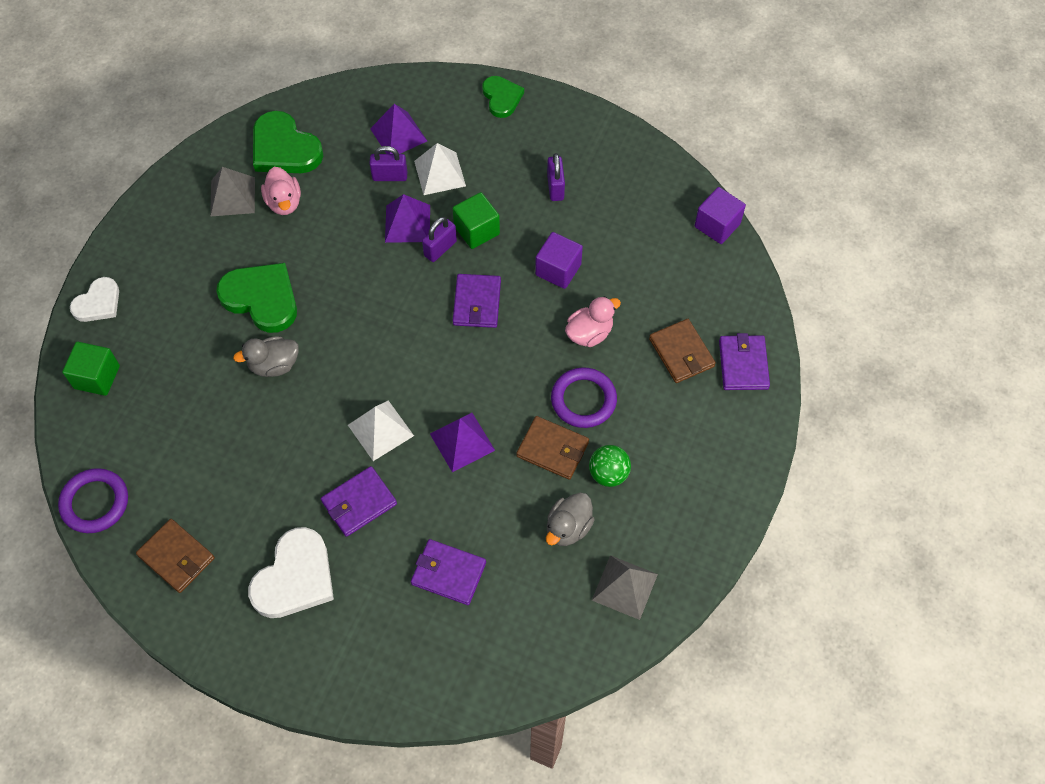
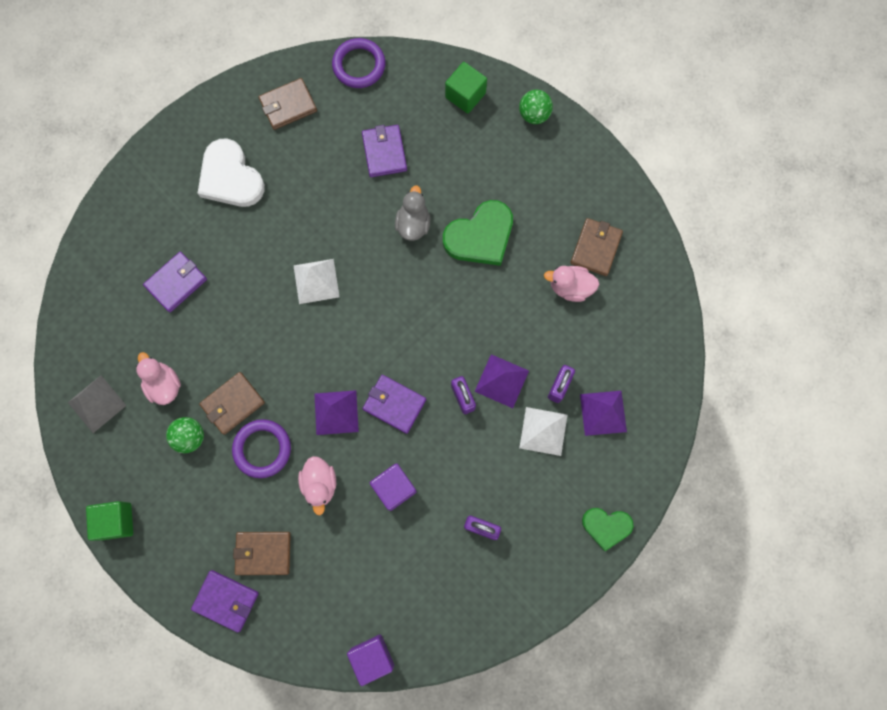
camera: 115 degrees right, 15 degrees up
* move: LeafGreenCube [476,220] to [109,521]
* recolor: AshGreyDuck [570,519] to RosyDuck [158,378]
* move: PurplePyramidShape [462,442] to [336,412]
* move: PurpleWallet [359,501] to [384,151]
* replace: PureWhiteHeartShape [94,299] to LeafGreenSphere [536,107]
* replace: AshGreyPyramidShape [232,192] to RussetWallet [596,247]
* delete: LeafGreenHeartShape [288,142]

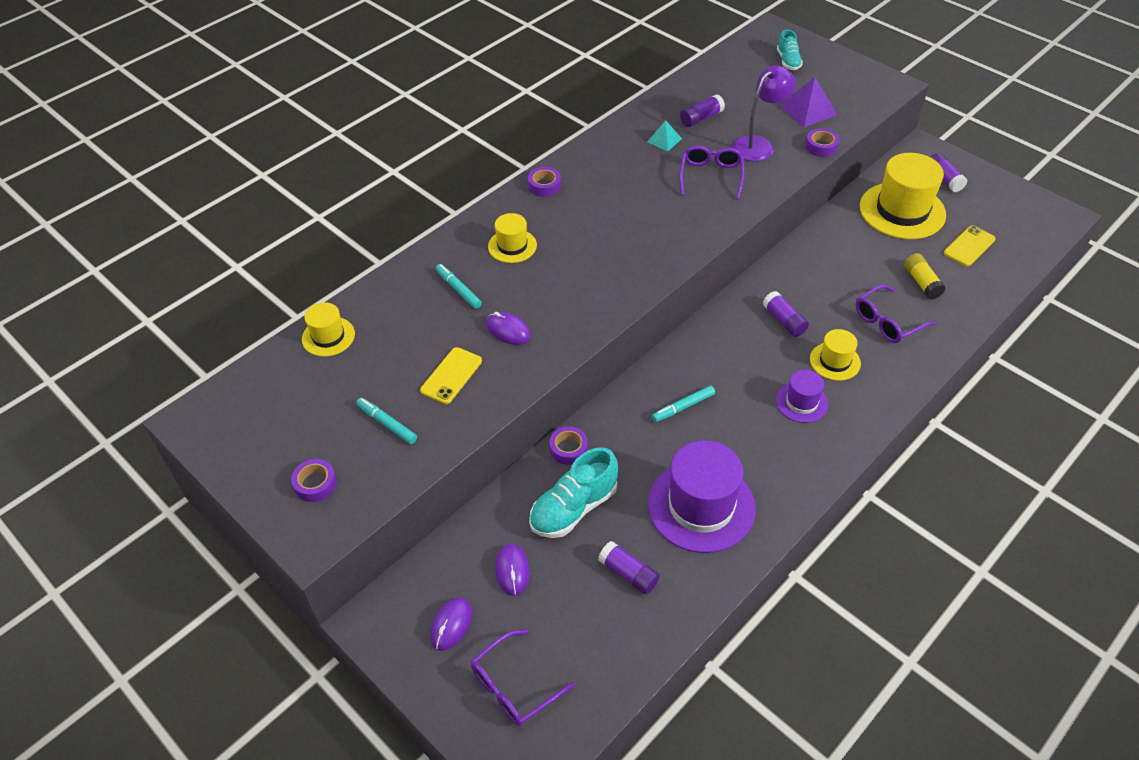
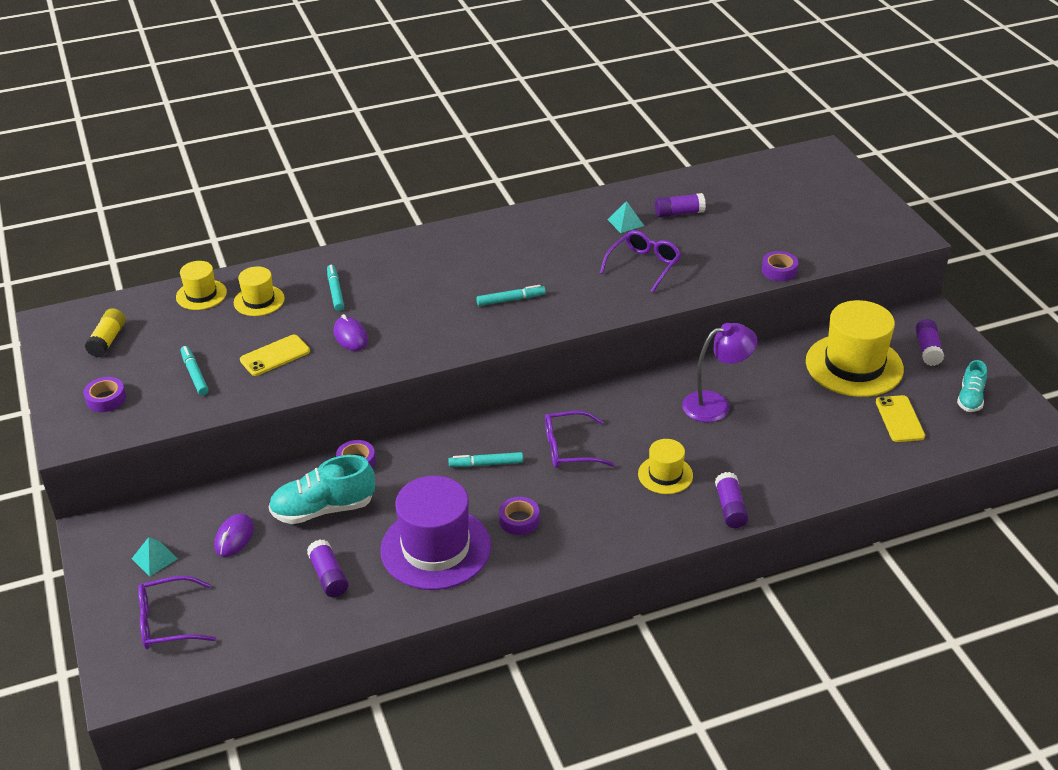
camera: 25 degrees right, 10 degrees down
* move: GoldenStickOfGlue [925,276] to [105,332]
* replace: PurpleComputerMouse [451,624] to AquaPyramidShape [155,557]
* move: GoldenTallHat [512,238] to [259,291]
* insert: AquaMarker [511,295]
* move: PurpleTape [544,182] to [519,516]
* move: PurpleGlasses [896,314] to [580,439]
* move: PurpleLamp [764,113] to [720,372]
* move: PurpleStickOfGlue [786,314] to [732,500]
* rotate: GoldenPhone [970,245] = [900,418] 75 degrees counterclockwise
* move: AquaLaceUpShoe [790,50] to [972,386]
* delete: PurpleTallHat [802,396]
* delete: PurplePyramidShape [808,102]

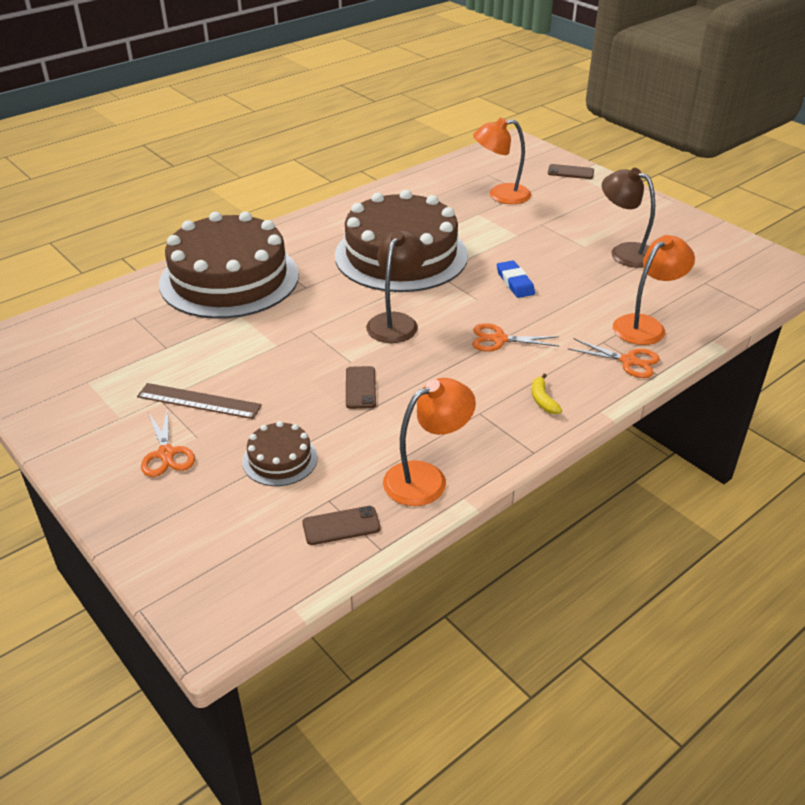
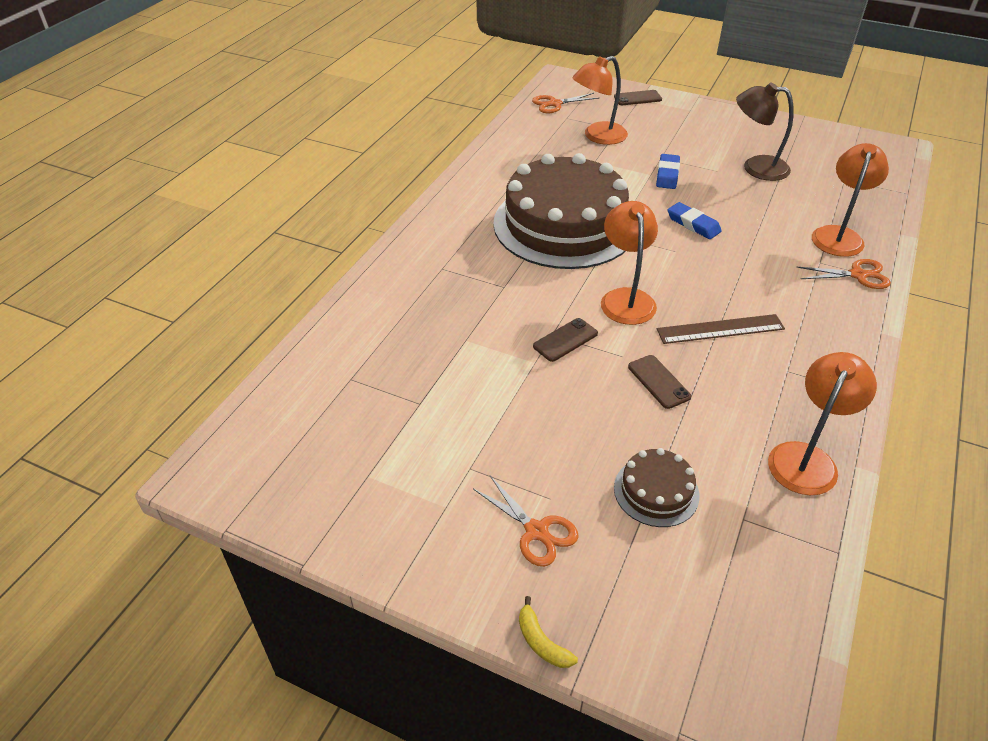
camera: 25 degrees left, 5 degrees up
* move: GoldenBanana [547,393] to [548,632]
* move: OrangeColouredPairOfScissors [516,337] to [565,103]
* move: RussetPhone [341,525] to [565,340]
* recolor: RussetLamp [396,286] to OrangeColouredLamp [629,263]
* insert: BluePencilEraser [668,171]
* move: RussetMeasuringStick [199,401] to [721,329]
* delete: RussetCake [229,265]

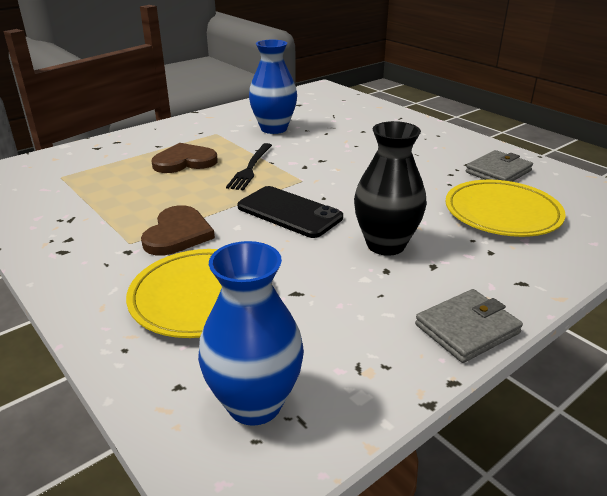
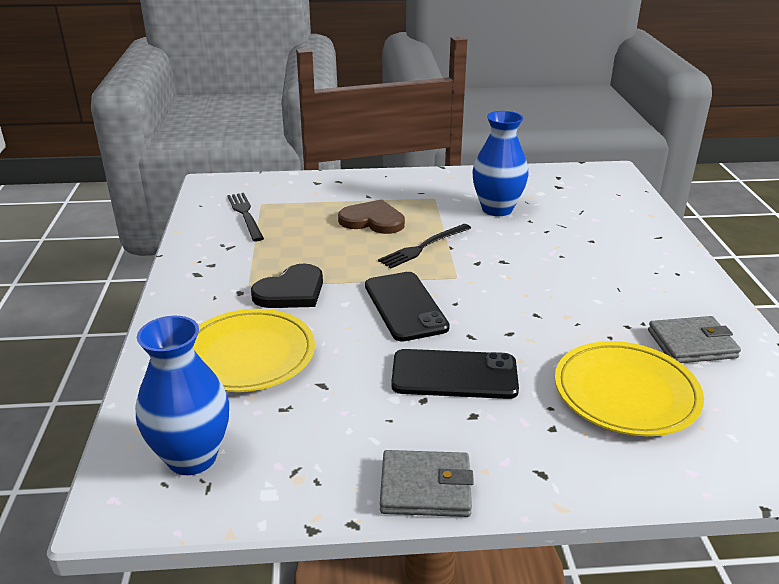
camera: 35 degrees right, 0 degrees up
* insert: EbonyDinnerFork [245,217]
* recolor: RussetHeartShape [178,230] to EbonyHeartShape [287,286]
* replace: EbonyFlowerVase [390,188] to EbonyPhone [455,374]

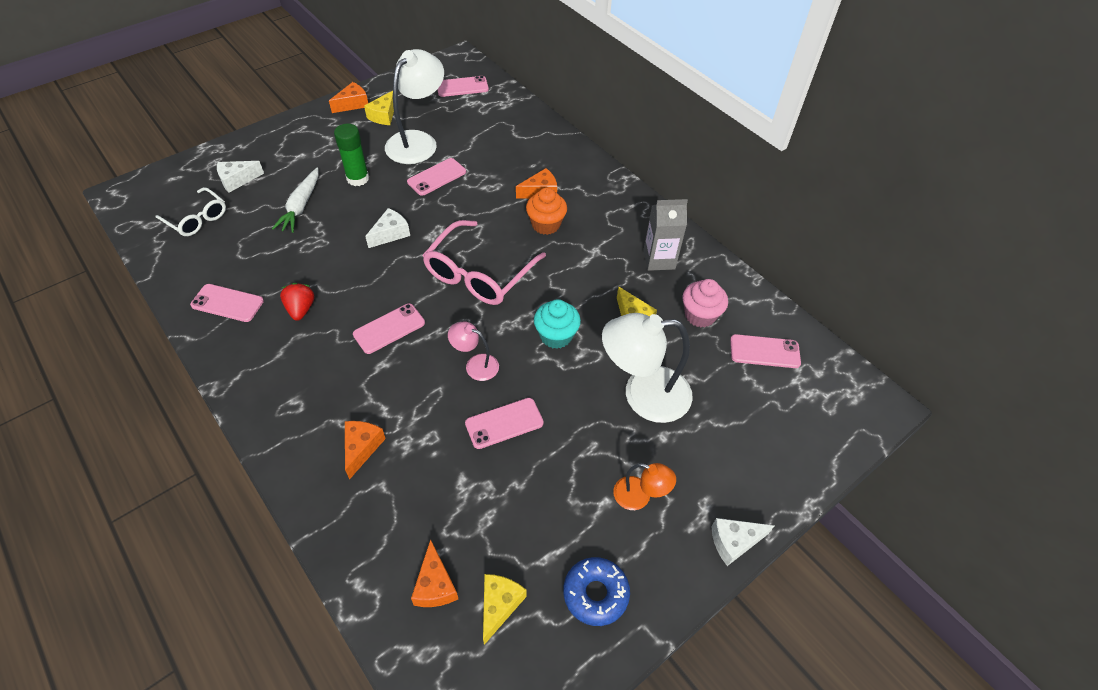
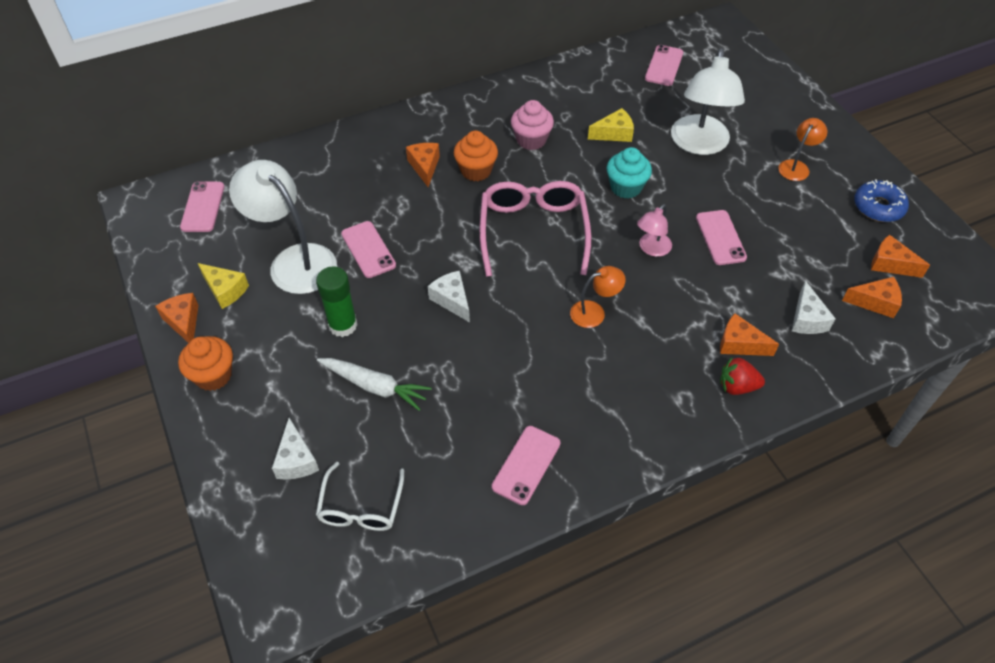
camera: 75 degrees left, 0 degrees up
* insert: OrangeColouredMuffin [205,363]
* rotate: PureWhiteGlasses [190,211] = [360,496] 135 degrees clockwise
* rotate: RosyGlasses [484,262] = [535,229] 135 degrees counterclockwise
* move: RosyMuffin [705,303] to [532,125]
* replace: RosyPhone [389,328] to OrangeColouredLamp [598,297]
* move: RedToyStrawberry [297,302] to [742,375]
* move: PureWhiteCheese [742,542] to [814,307]
* recolor: GoldenCheese [504,609] to OrangeColouredCheese [900,256]
* delete: AshGreyMilkCarton [665,235]

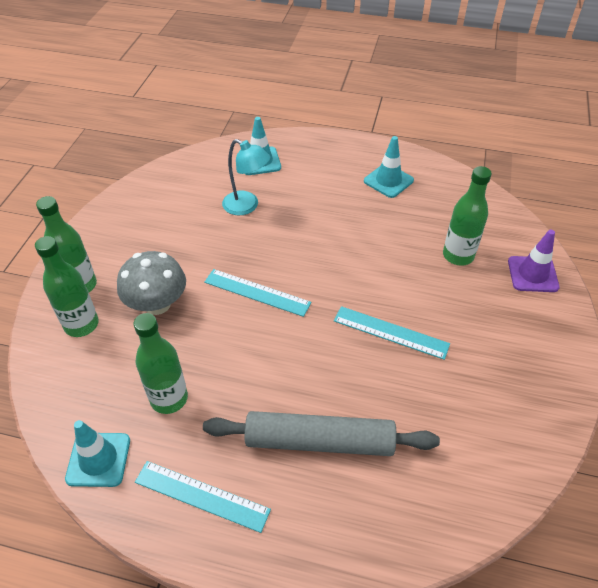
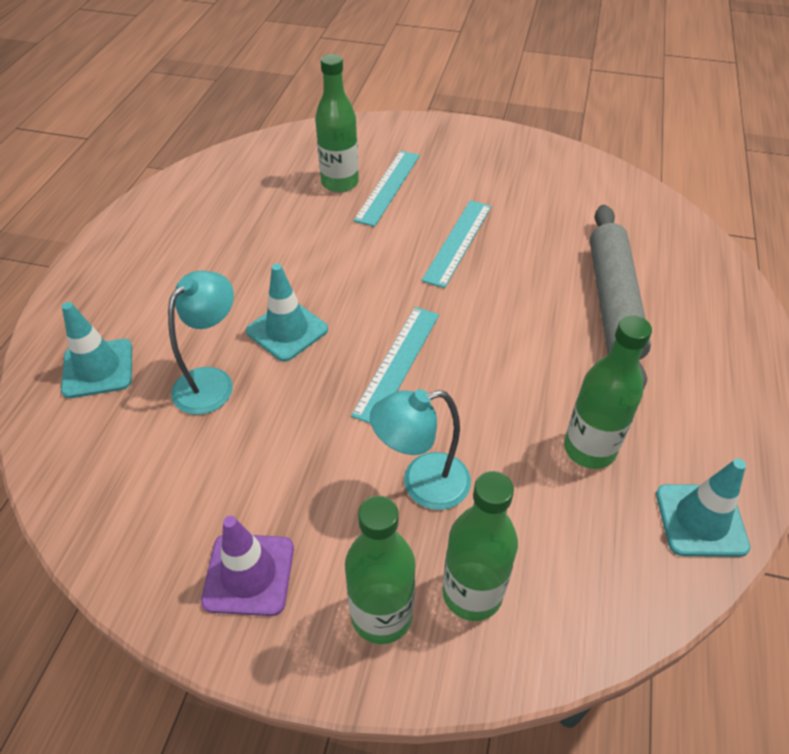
camera: 90 degrees left, 0 degrees up
* move: PurpleTrafficCone [534,261] to [247,566]
* move: AquaTrafficCone [389,167] to [287,313]
* move: AquaMeasuringStick [203,497] to [386,189]
* replace: AshGreyFungus [151,283] to AquaLamp [420,449]

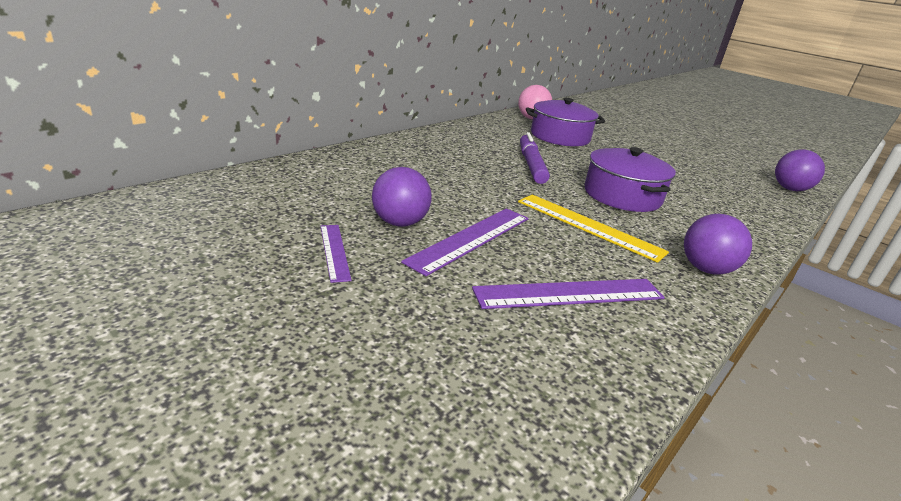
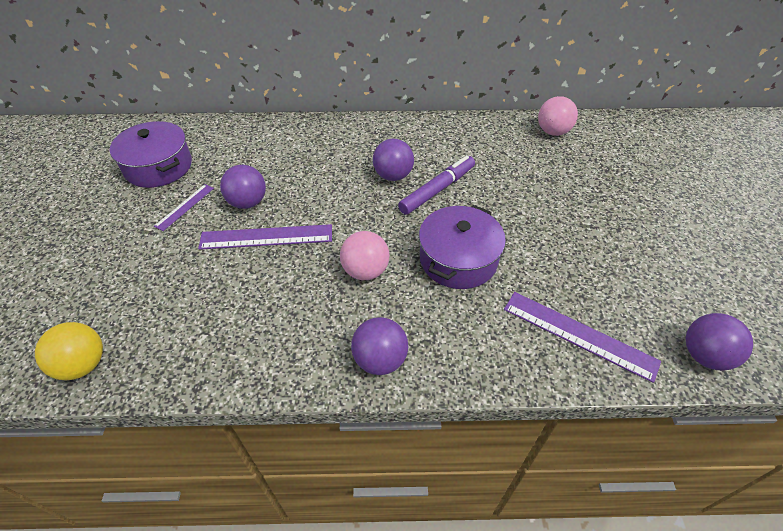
camera: 50 degrees right, 20 degrees up
* insert: GoldenSphere [69,351]
* move: PurpleStockpot [565,122] to [151,154]
* replace: GoldenMeasuringStick [593,228] to RosySphere [364,255]
* insert: PurpleSphere [393,160]
* move: PurpleMeasuringStick [568,294] to [582,337]

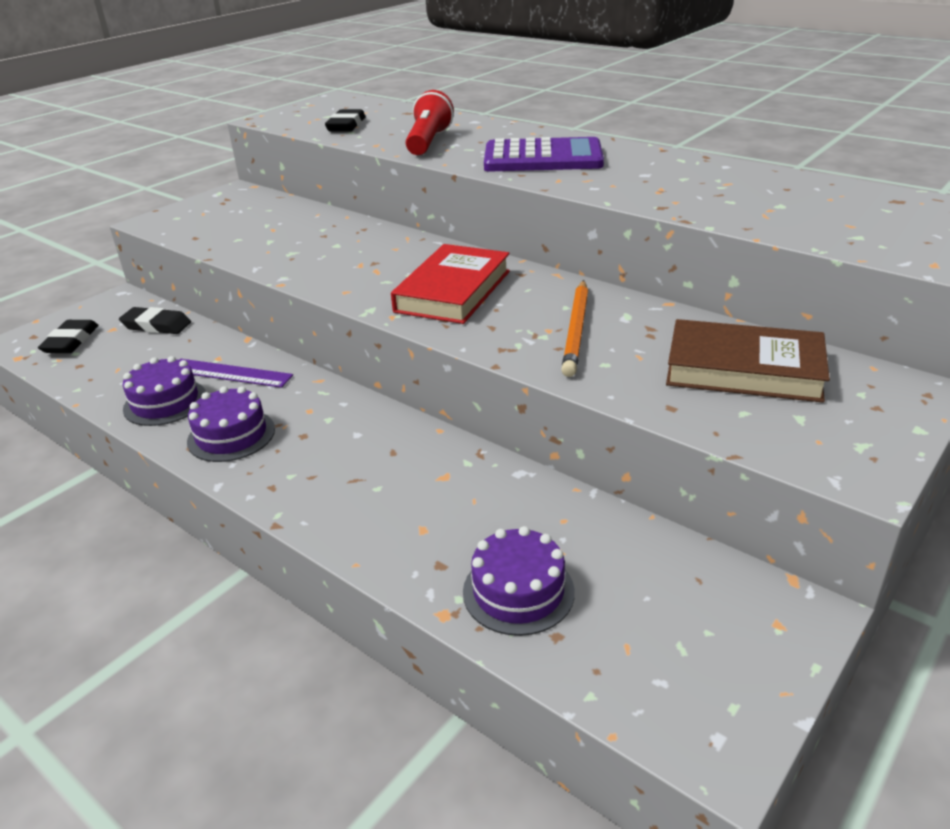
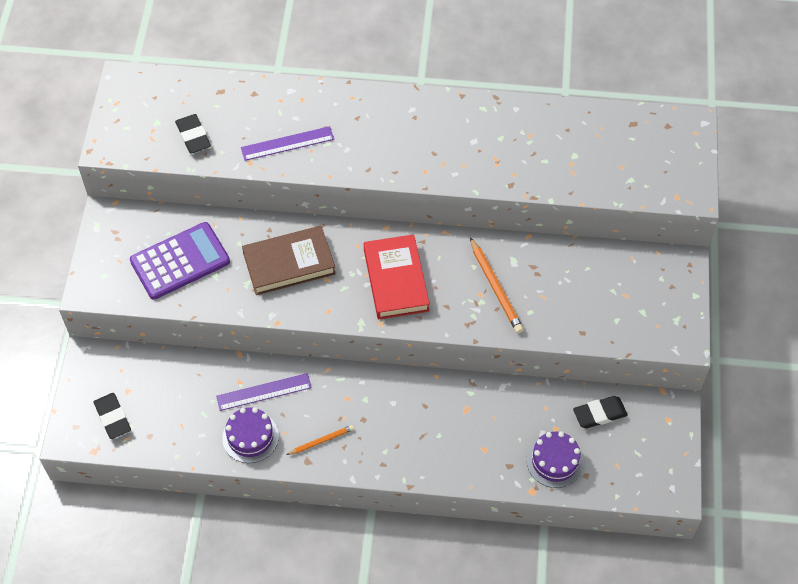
camera: 35 degrees left, 25 degrees up
* move: PurplePocketCalculator [544,154] to [180,261]
* replace: RedPocketTorch [430,122] to PurpleMeasuringStick [287,143]
* move: RussetHardback [748,361] to [289,260]
* replace: PurpleCake [231,424] to OrangeColouredLeadPencil [320,440]
* move: EbonyPencilEraser [155,320] to [600,412]

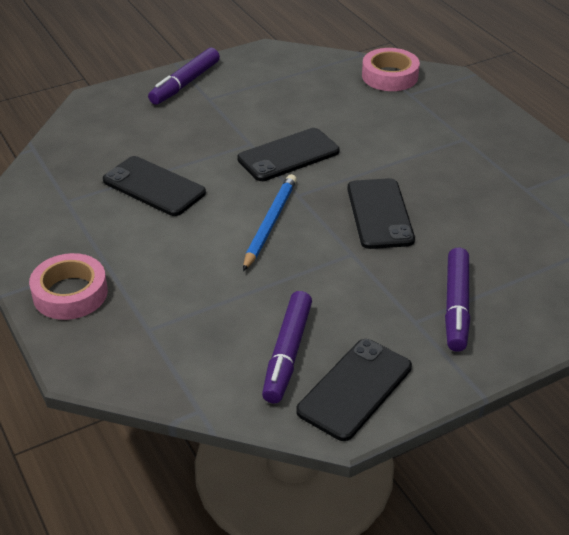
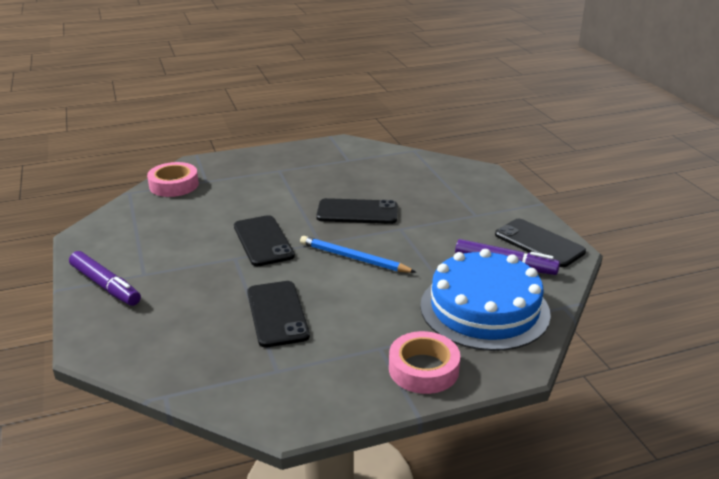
camera: 80 degrees left, 10 degrees down
* rotate: EbonyPhone [154,186] = [278,314] 60 degrees counterclockwise
* insert: BlueCake [485,300]
* delete: PurpleMarker [457,300]

